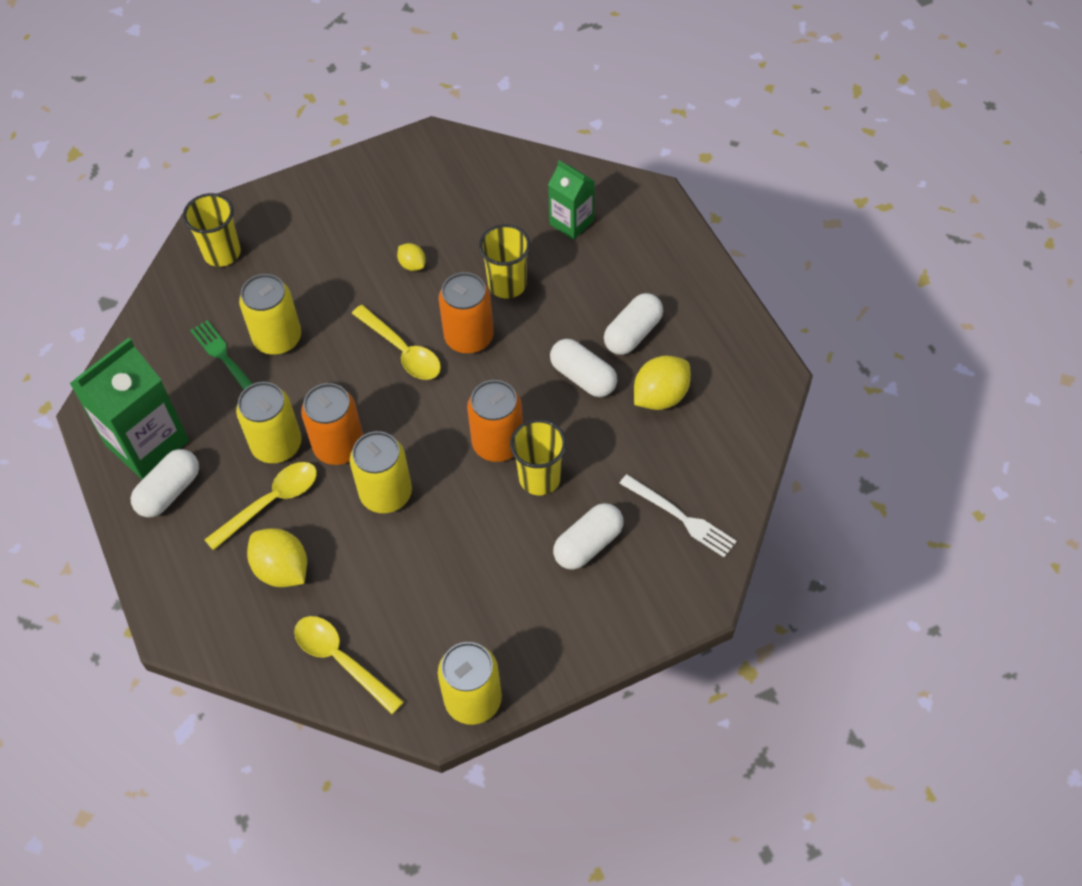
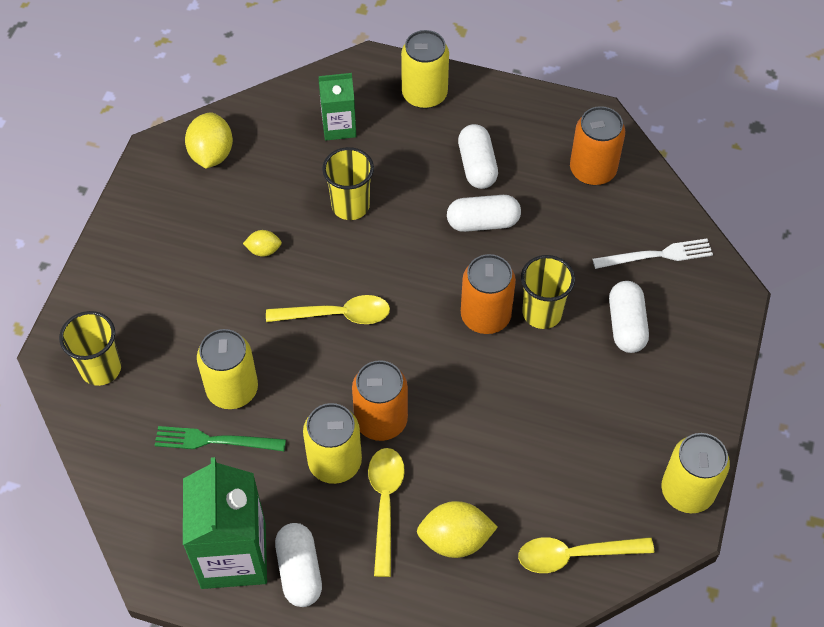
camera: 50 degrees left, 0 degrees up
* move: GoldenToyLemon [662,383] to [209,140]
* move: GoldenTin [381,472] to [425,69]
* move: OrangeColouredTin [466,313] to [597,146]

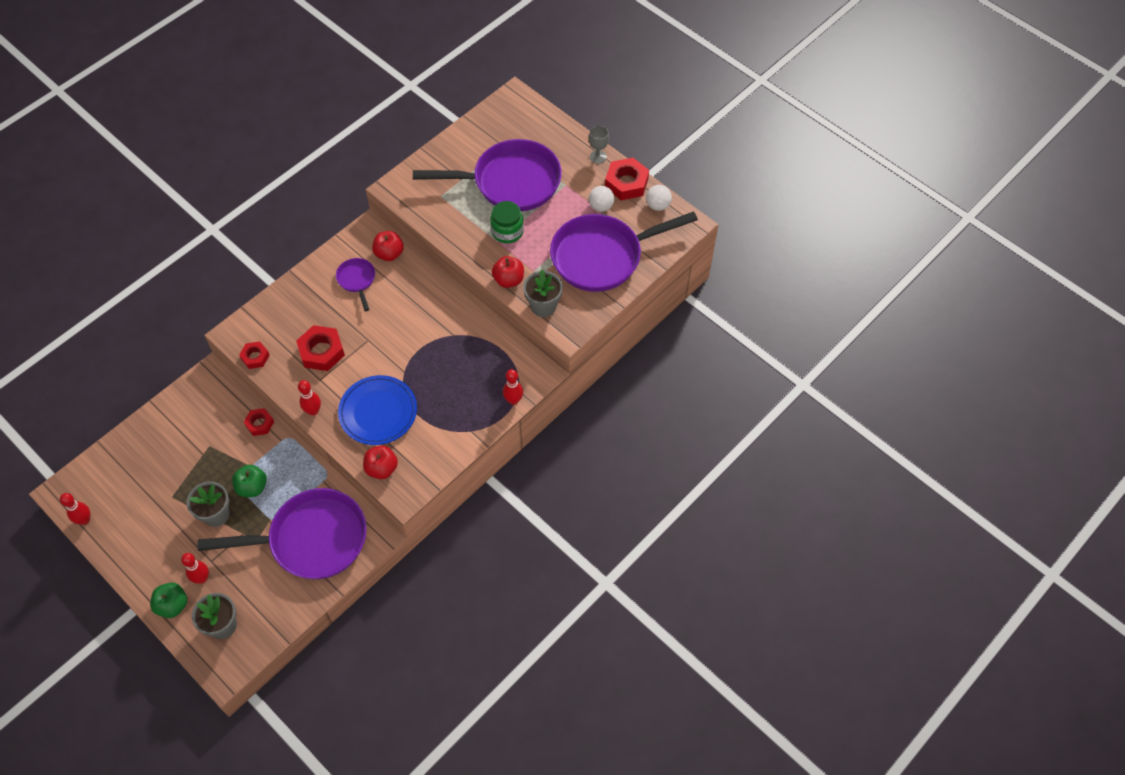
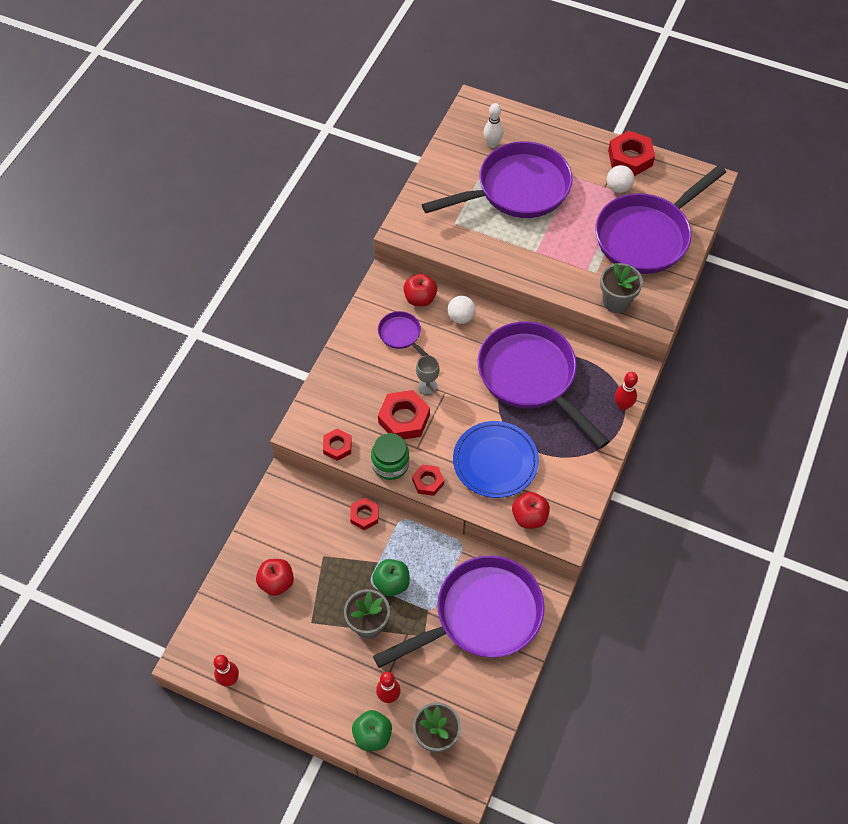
camera: 20 degrees left, 0 degrees up
* move: RedAppleFruit [508,272] to [275,577]
* move: LeafGreenJamJar [507,222] to [390,456]
* replace: RedBowlingPin [309,397] to RedNut [428,480]
* move: AshGreyWineGlass [599,144] to [428,375]
* move: PureWhiteSphere [659,198] to [462,310]
* insert: PurpleFryingPan [544,385]
* insert: PureWhiteBowlingPin [493,125]

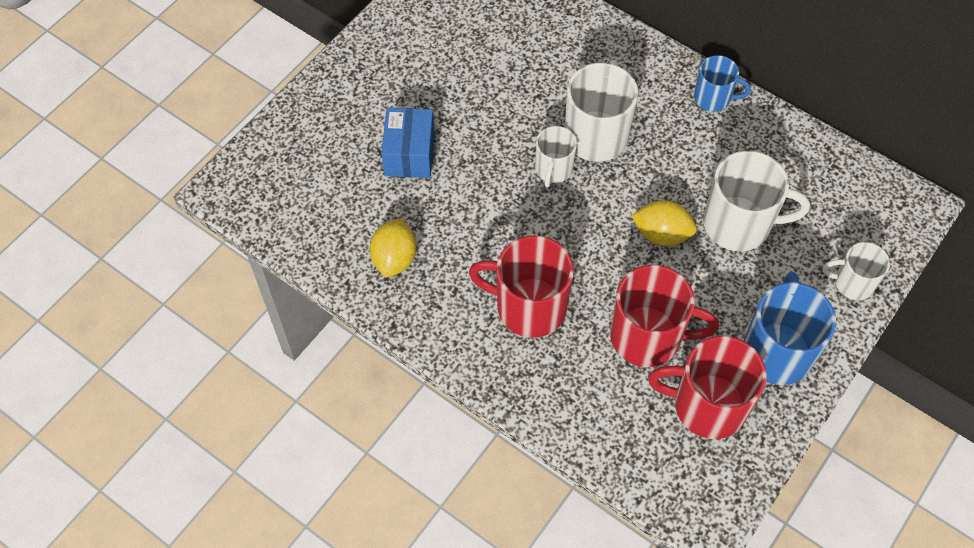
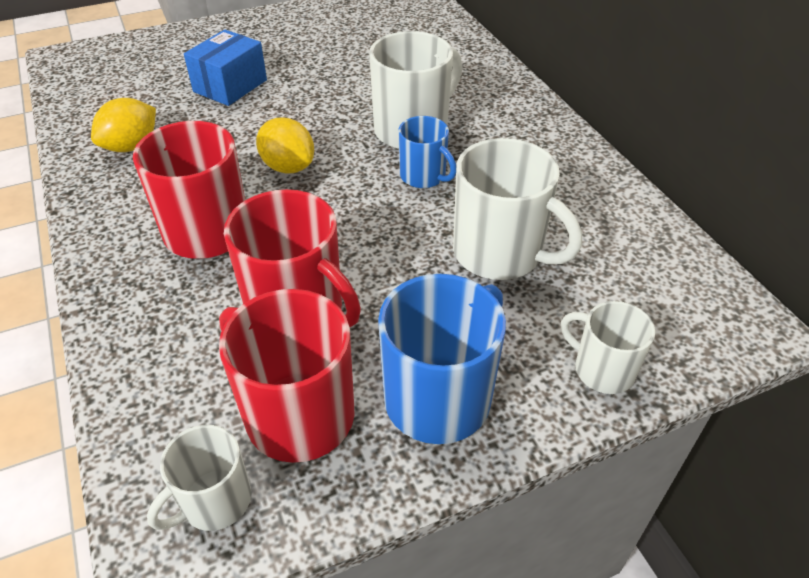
camera: 30 degrees right, 15 degrees down
* move: PureWhiteTeaMug [556,157] to [199,478]
* move: GoldenToyLemon [664,223] to [285,145]
* move: BlueTeaMug [722,83] to [427,152]

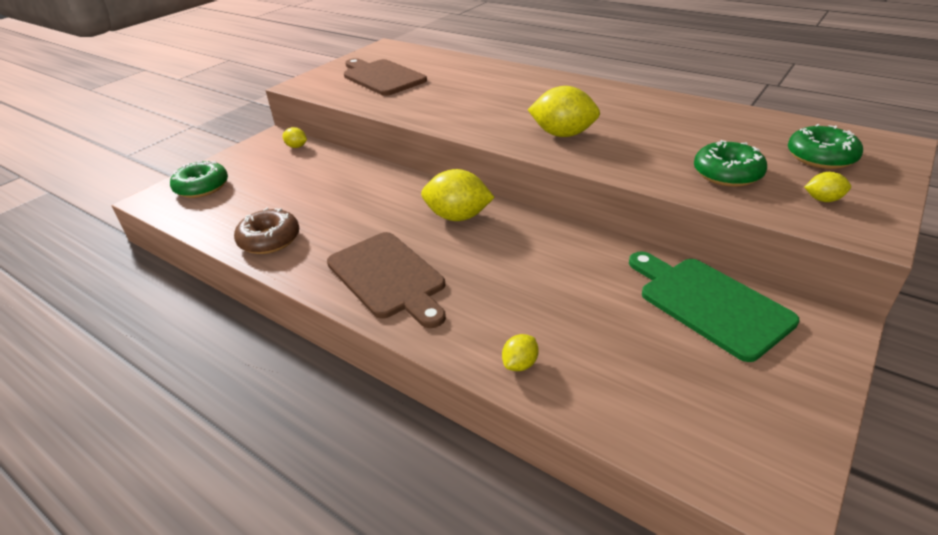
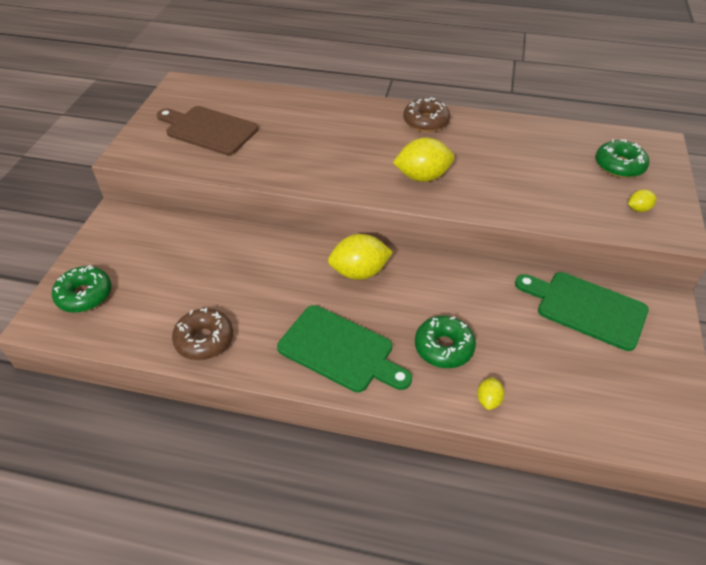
camera: 25 degrees left, 10 degrees up
* recolor: RussetBreadBoard [386,280] to LeafGreenBreadBoard [344,348]
* insert: RussetGlazedDonut [426,114]
* move: LeafGreenGlazedDonut [730,163] to [445,342]
* delete: GoldenToyLemon [294,137]

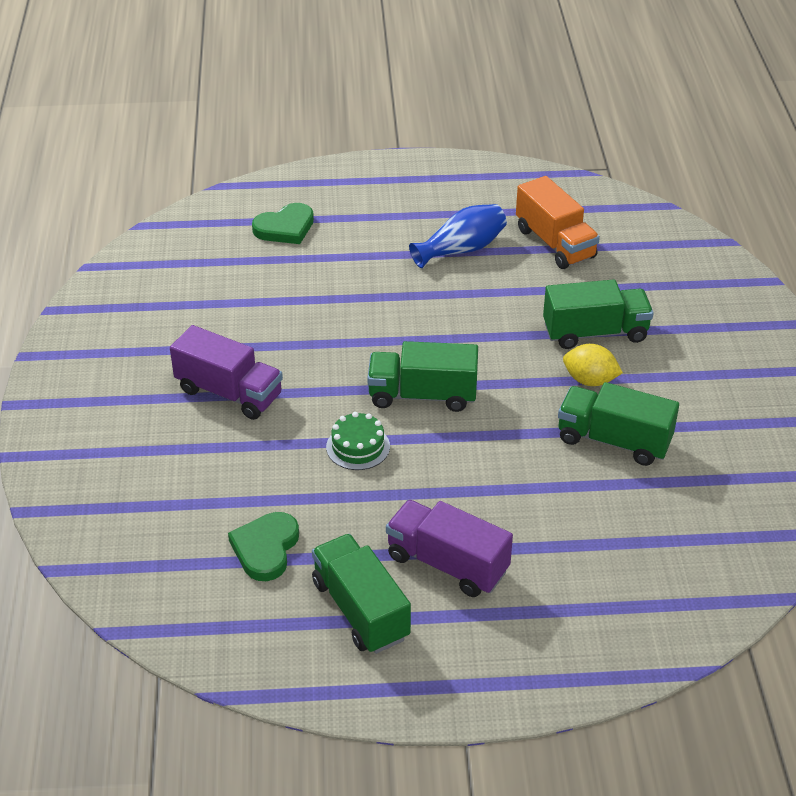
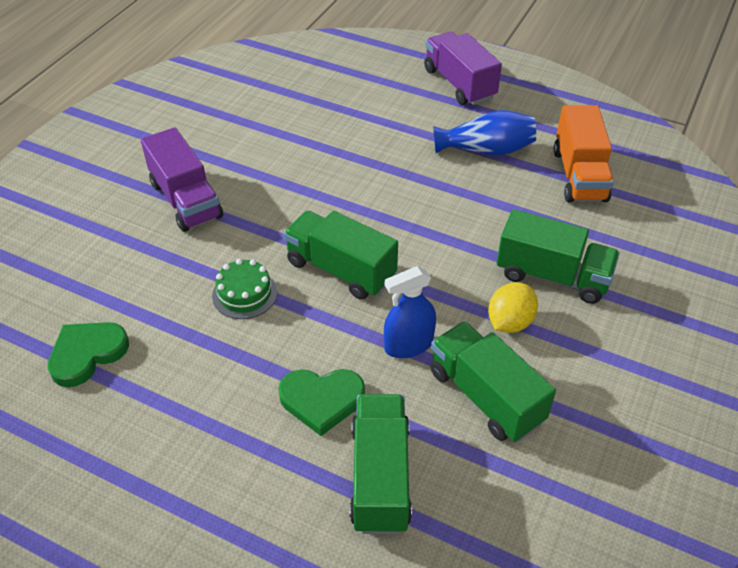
camera: 30 degrees right, 5 degrees up
* move: LeafGreenHeartShape [283,223] to [321,402]
* move: LeafGreenLorry [361,594] to [381,464]
* insert: BlueSprayer [410,312]
* move: PurpleLorry [449,548] to [463,68]
* rotate: GoldenToyLemon [593,365] = [513,307] 75 degrees clockwise

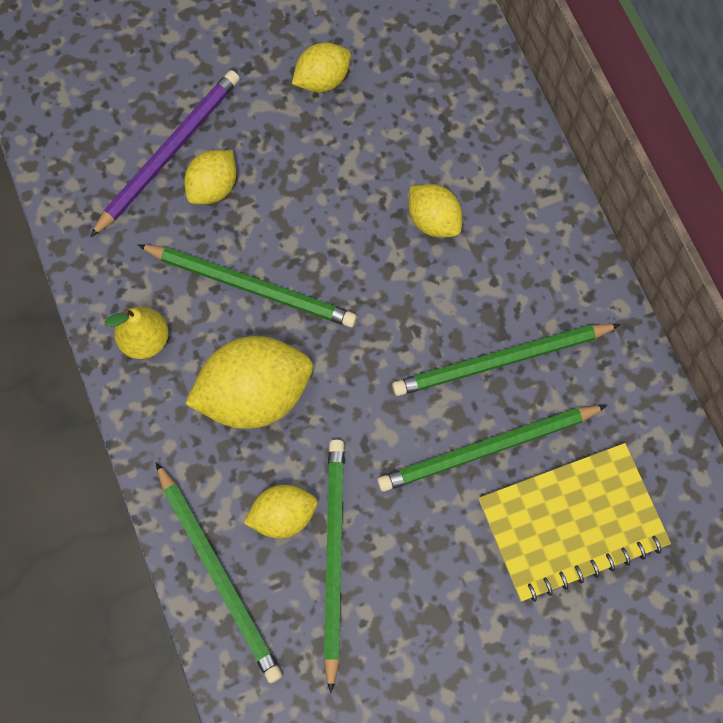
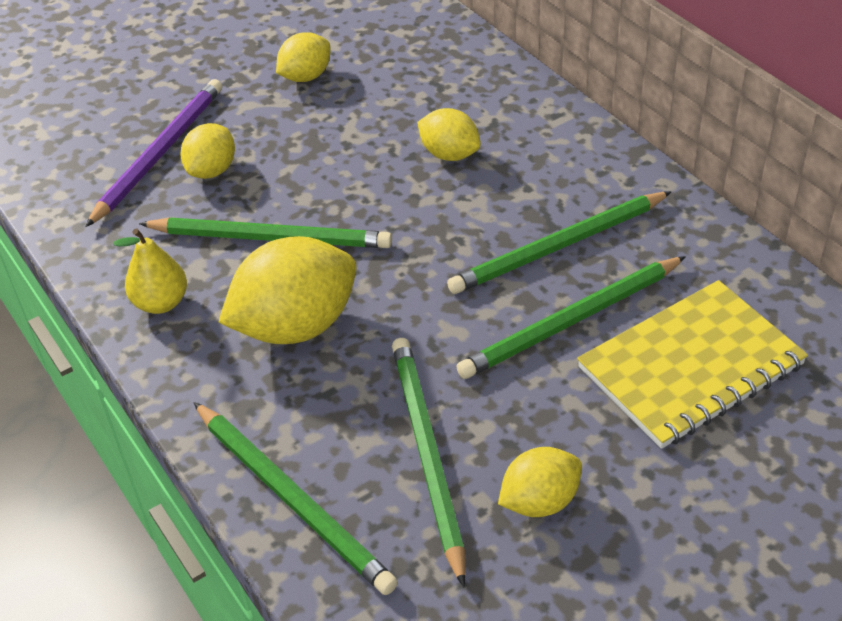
camera: 10 degrees left, 25 degrees down
* move: GoldenToyLemon [281,511] to [540,482]

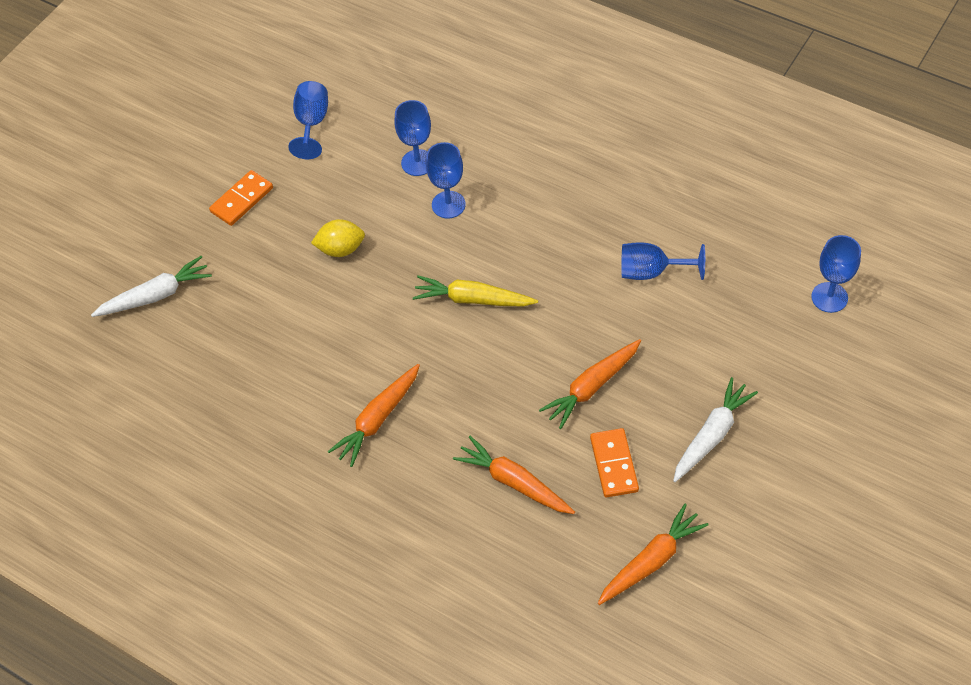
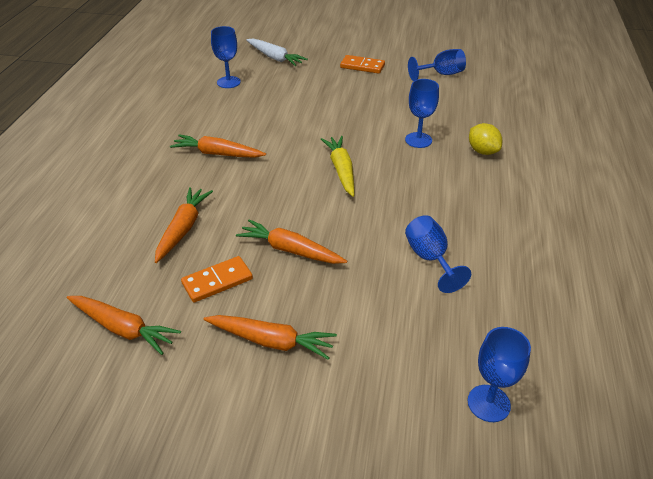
camera: 65 degrees right, 15 degrees down
* recolor: PureWhiteCarrot [715,429] to OrangeColouredCarrot [270,337]
* move: BlueWineGlass [412,138] to [226,57]
* move: GoldenToyLemon [338,238] to [485,139]

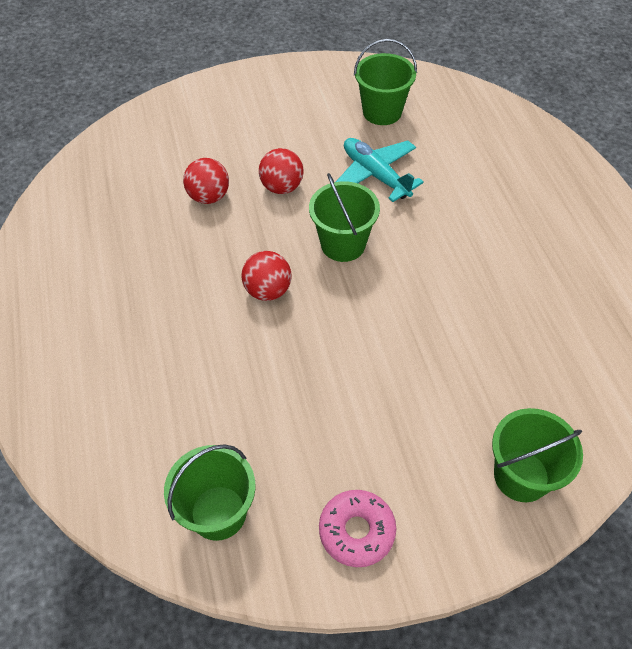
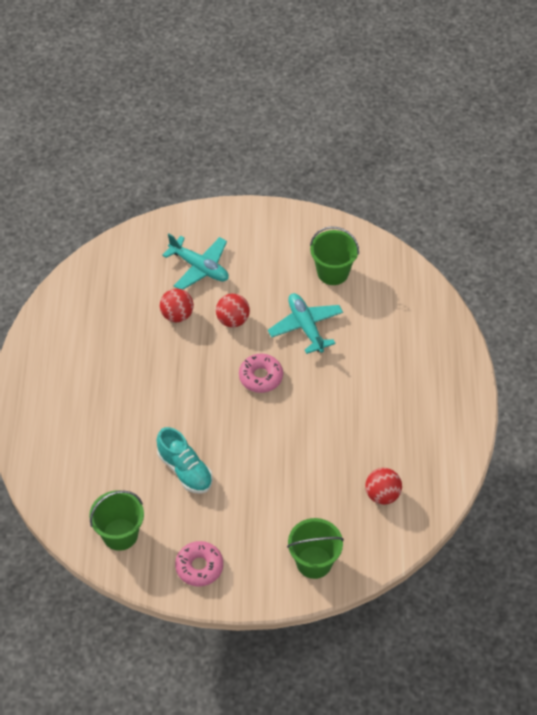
camera: 15 degrees right, 0 degrees up
* insert: AquaLaceUpShoe [185,460]
* insert: AquaPlane [195,262]
* replace: LeafGreenPail [344,217] to RosyGlazedDonut [261,373]
* move: RedSphere [266,276] to [383,486]

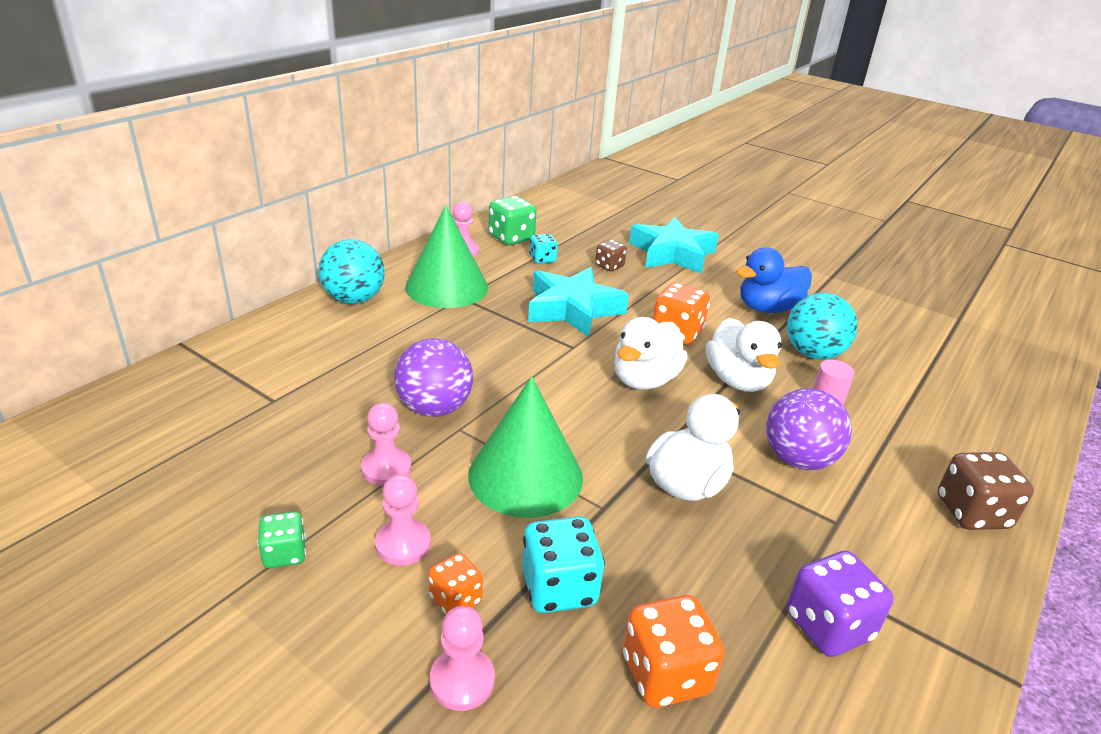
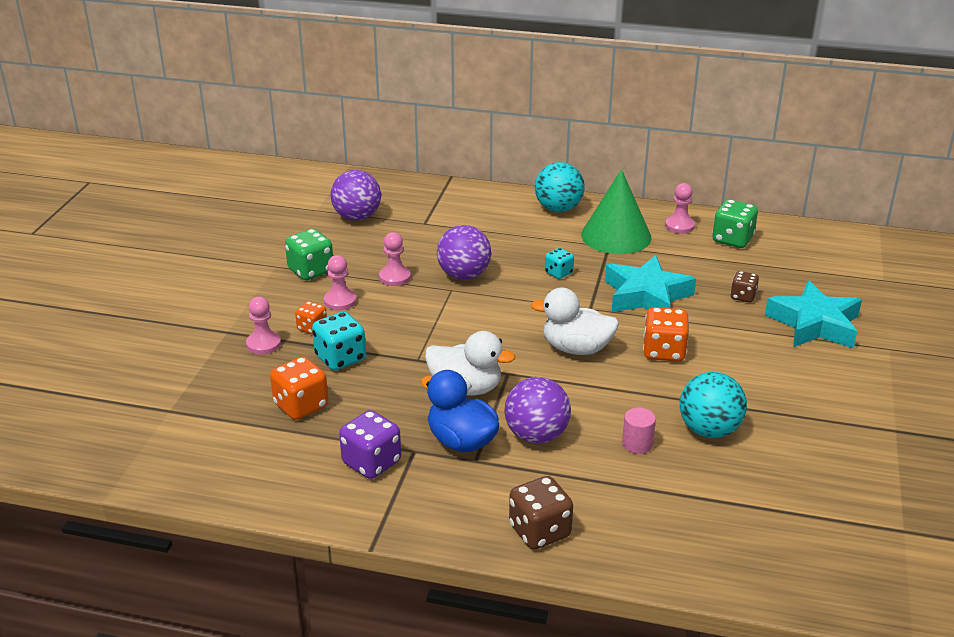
camera: 70 degrees right, 0 degrees up
* resize: LeafGreenGameDie [281,539] = [309,254] x1.66
* insert: PurpleSphere [356,195]
* move: BlueDuck [774,280] to [460,411]
* move: AquaGameDie [543,249] to [559,263]
* delete: LeafGreenSolidCone [525,447]
* delete: PureWhiteDuck [744,355]

